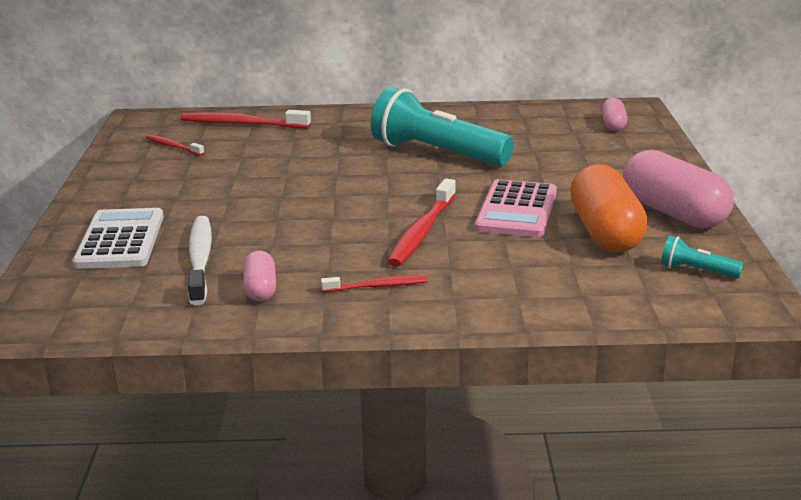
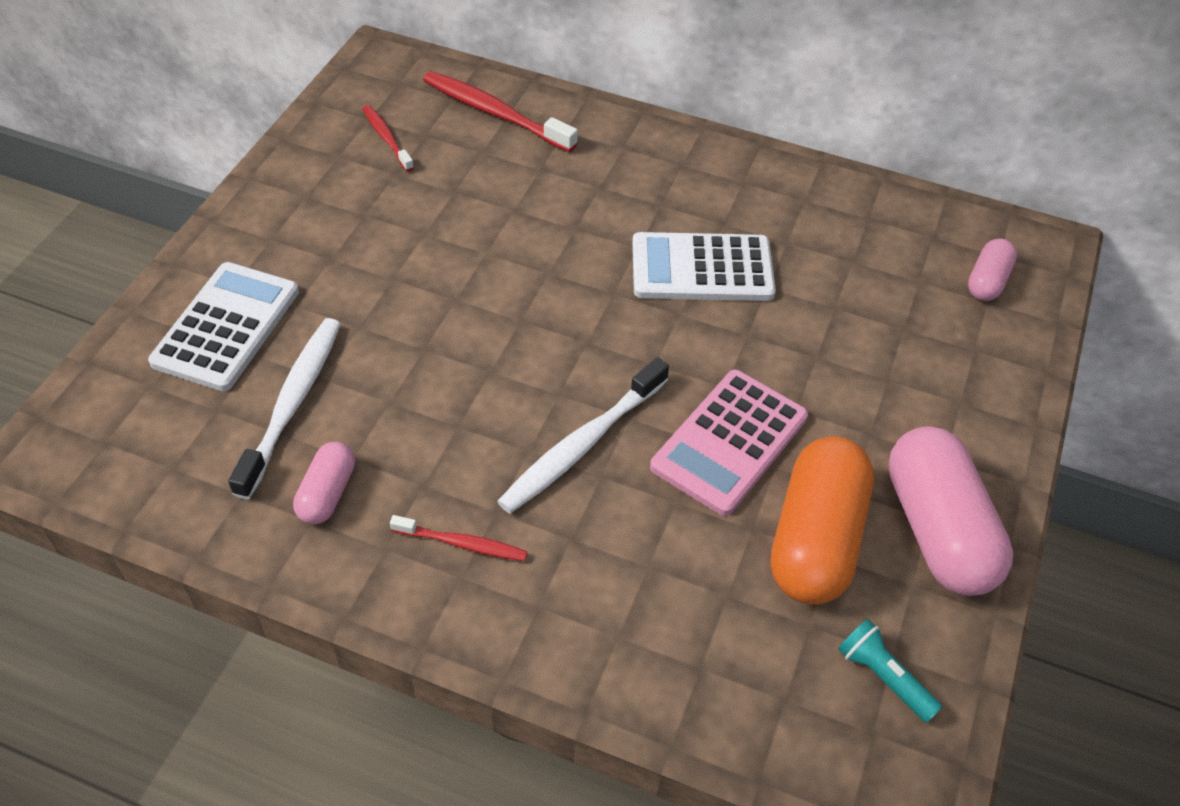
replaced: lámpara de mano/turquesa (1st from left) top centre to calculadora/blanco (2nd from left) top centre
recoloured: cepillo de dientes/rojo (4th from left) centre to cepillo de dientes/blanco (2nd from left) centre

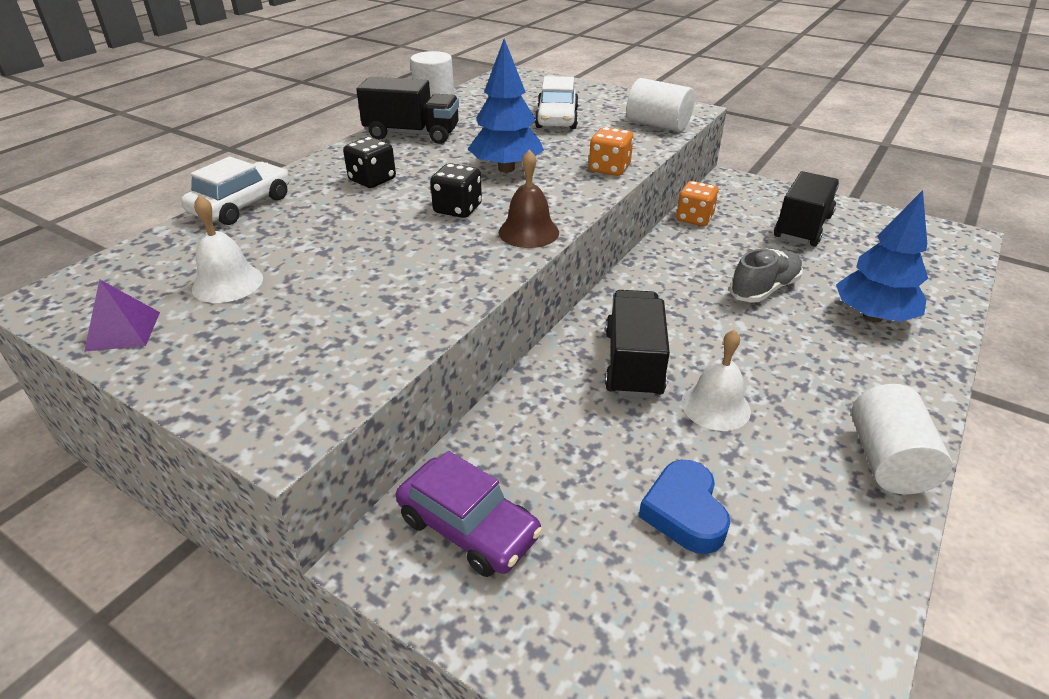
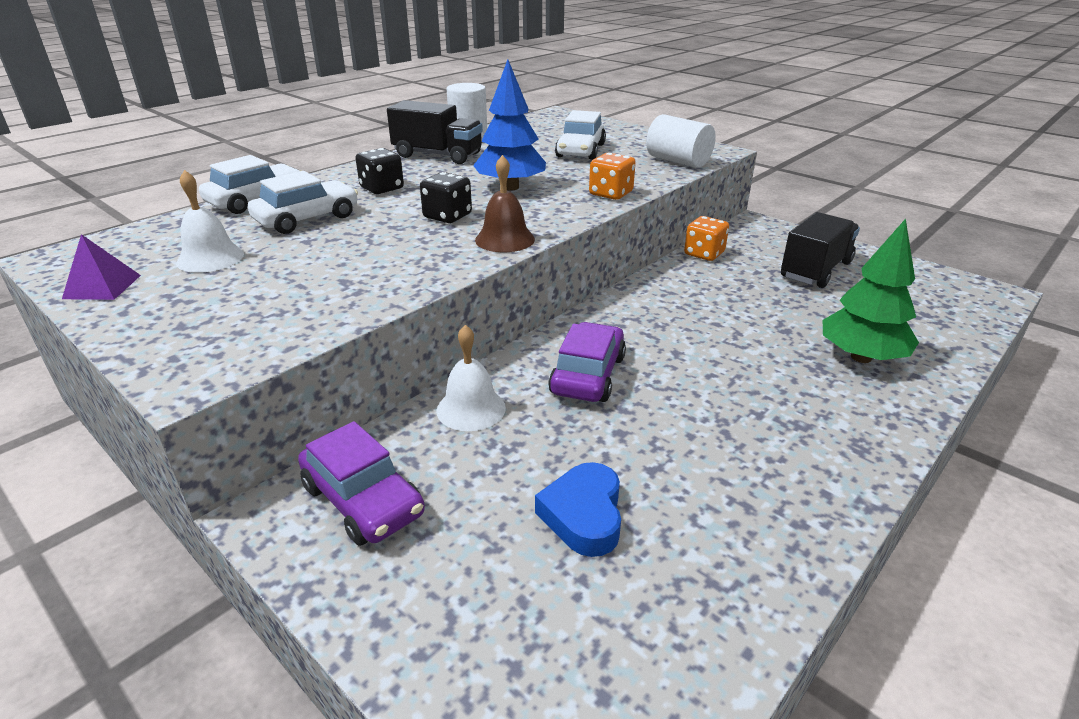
removed: zapato/gris middle right; cilindro/blanco (3rd from left) middle right
added: coche/blanco (2nd from left) top left
moved: campana/blanco (2nd from left) middle right to centre
replaced: camión/negro (2nd from left) centre to coche/morado (2nd from left) centre
recoloured: árbol/azul (2nd from left) middle right to árbol/verde middle right

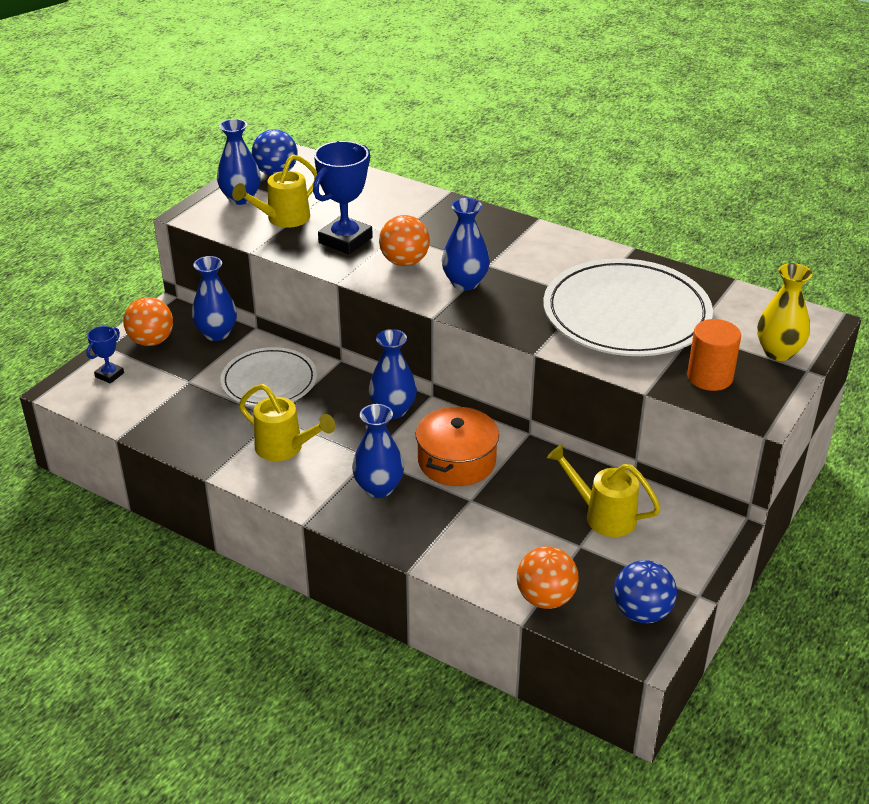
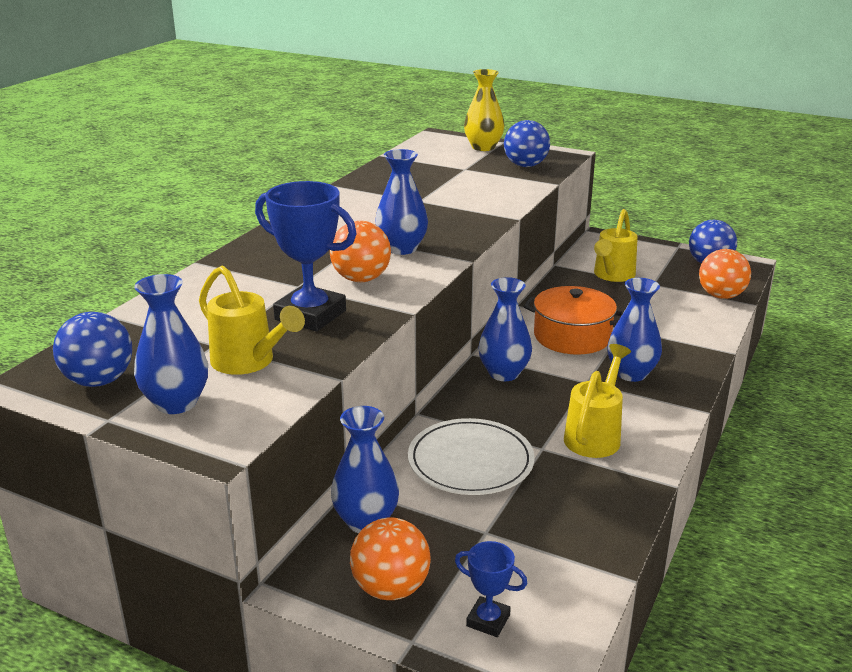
removed: plato/blanco (2nd from left) middle right
replaced: cilindro/naranja middle right to pelota/azul (2nd from left) top centre

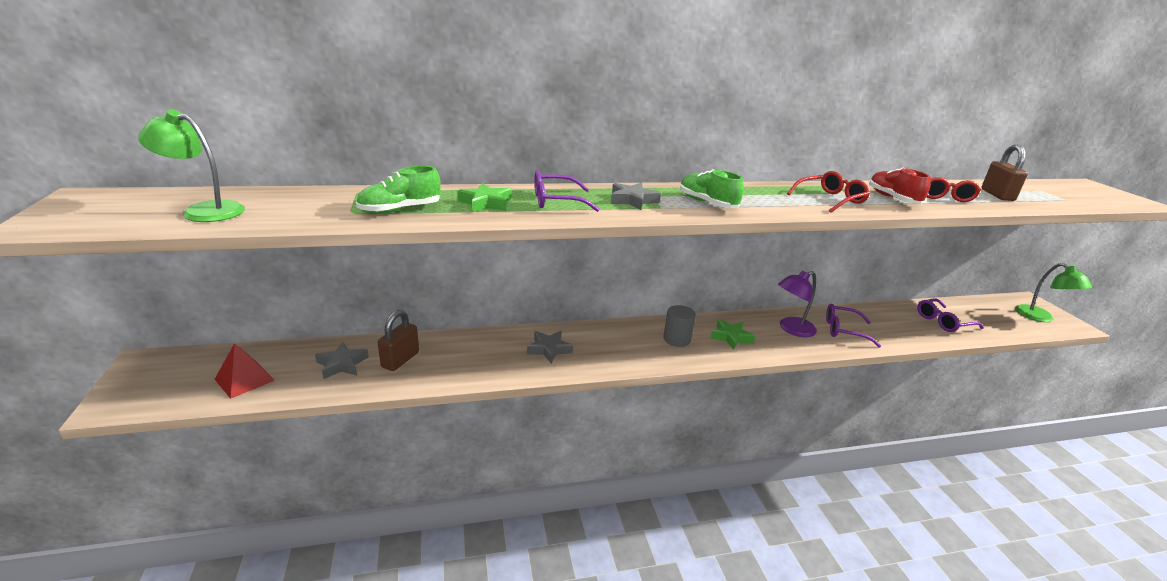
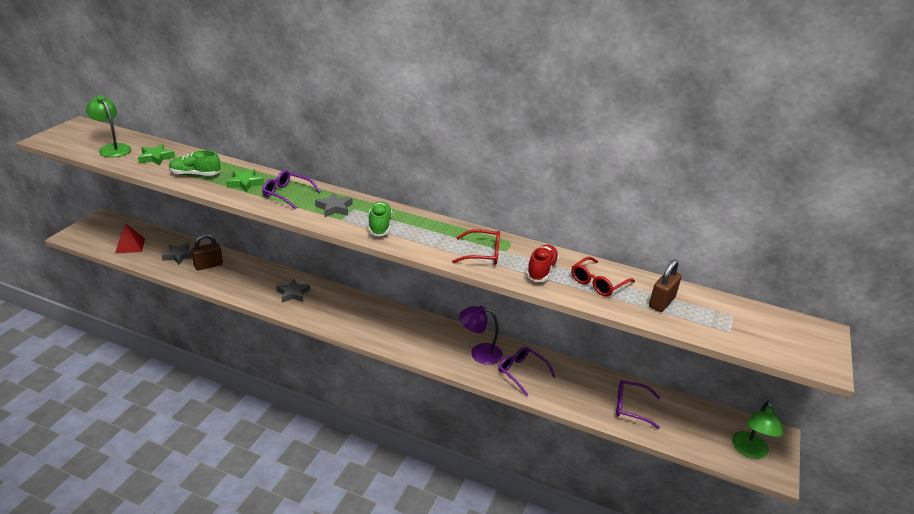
removed: cilindro/gris centre
moved: estrella/verde (2nd from left in the first image) centre to estrella/verde (1st from left) top left

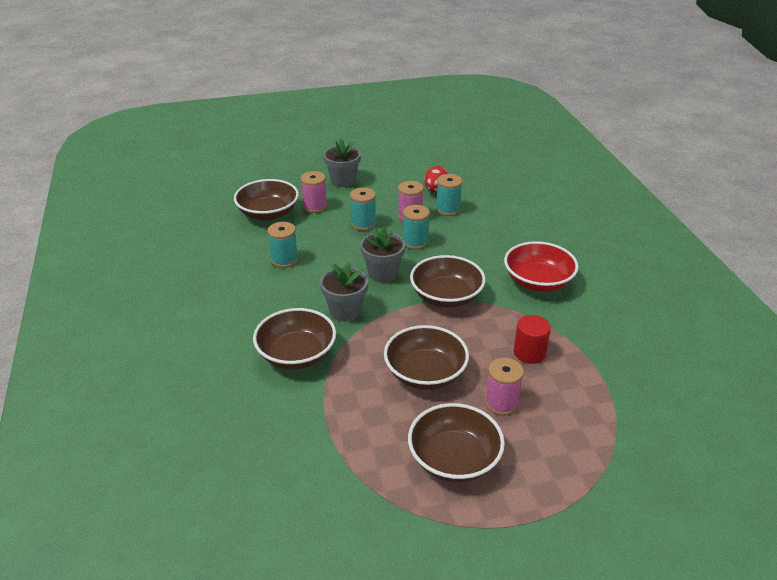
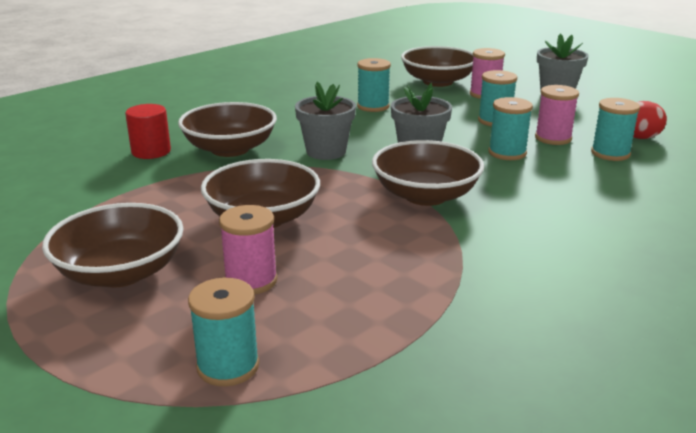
removed: cuenco/rojo middle right
added: carrete/turquesa (1st from left) bottom left
moved: cilindro/rojo middle right to top left

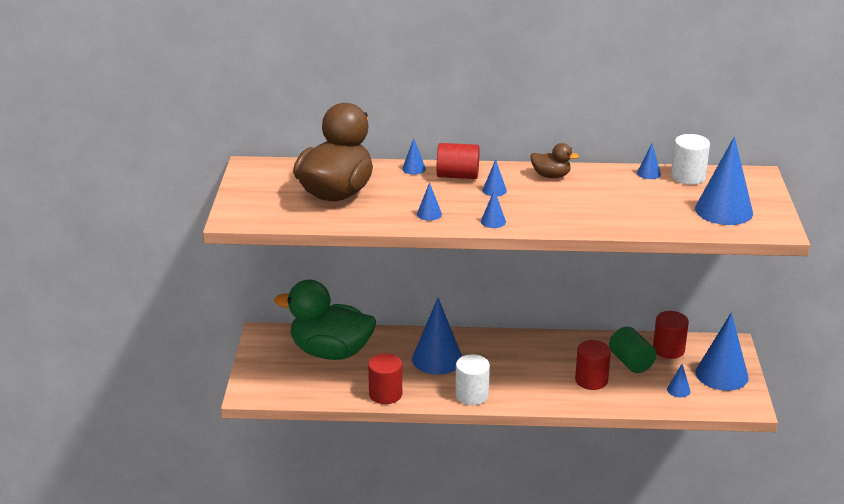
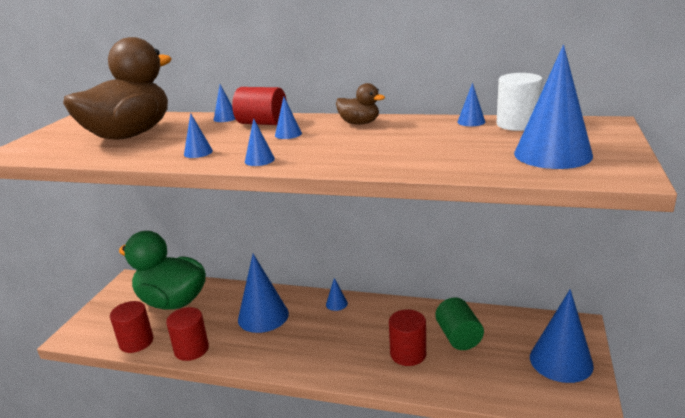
removed: cilindro/blanco (1st from left) bottom centre
moved: cilindro/rojo (4th from left in the first image) middle right to cilindro/rojo (1st from left) bottom left; cono/azul (7th from left in the first image) bottom right to cono/azul (6th from left) bottom centre

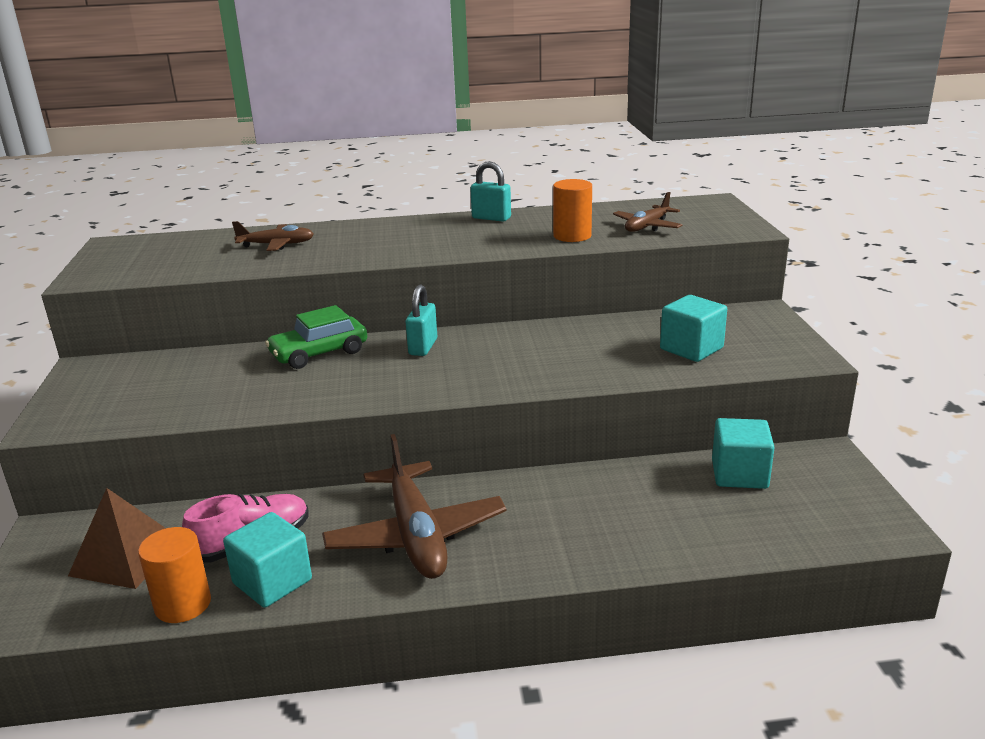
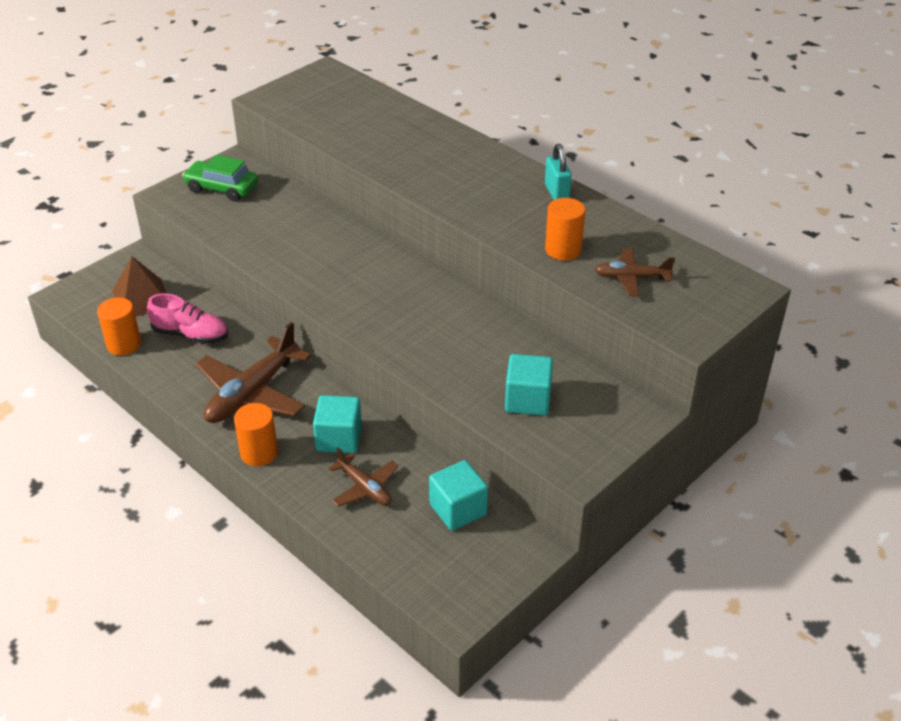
removed: candado/turquesa (1st from left) centre
added: cilindro/naranja (2nd from left) middle left
moved: avión/marrón (1st from left in the first image) top left to avión/marrón (2nd from left) centre; coche/verde middle left to top left; cubo/turquesa (1st from left) bottom left to centre

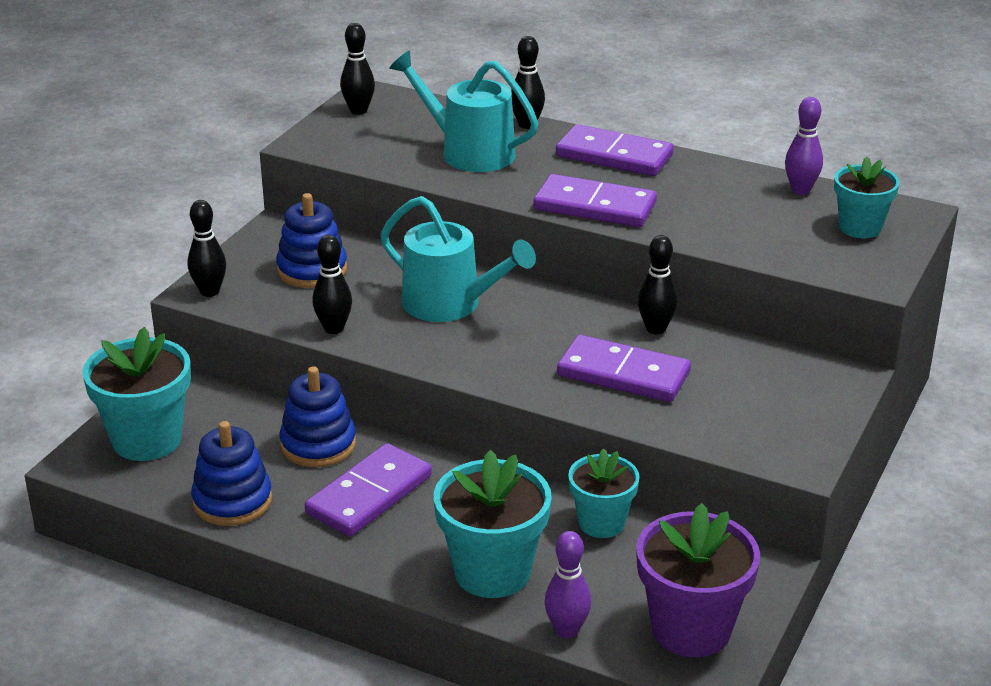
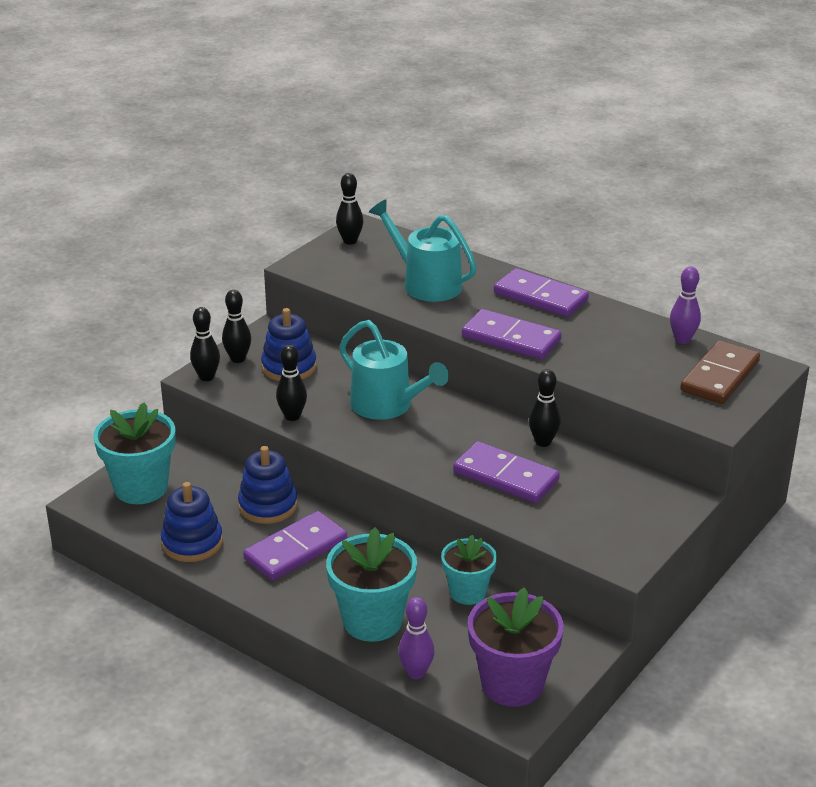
moved: bolo/negro (4th from left in the first image) top centre to bolo/negro (2nd from left) middle left
replaced: maceta/turquesa (4th from left) top right to ficha de dominó/marrón middle right

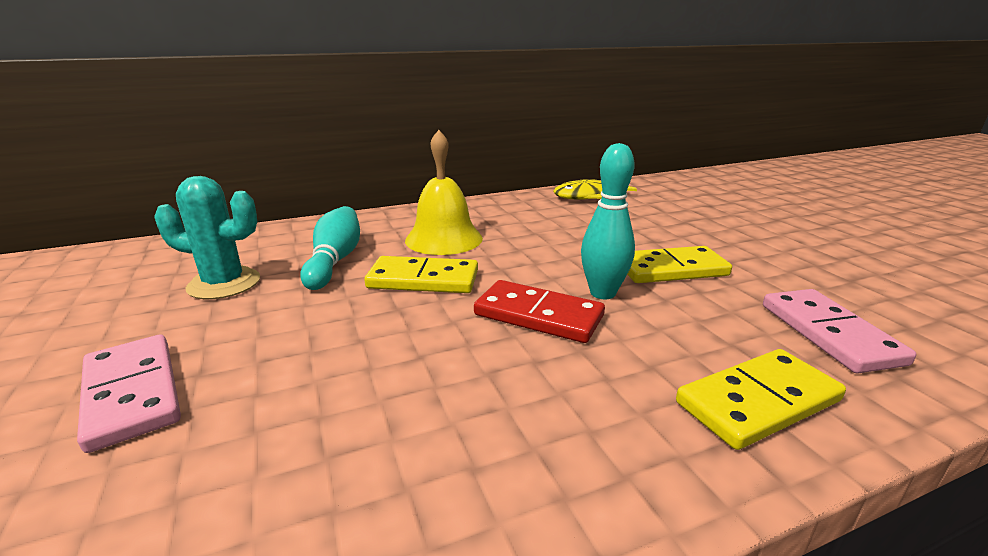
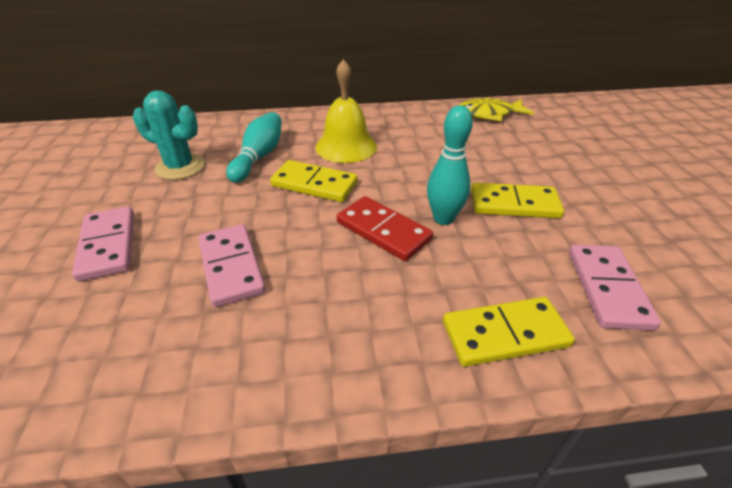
added: ficha de dominó/rosa (2nd from left) middle left

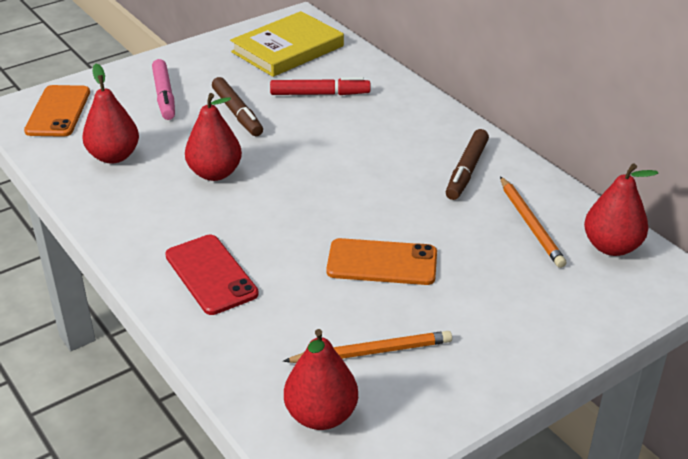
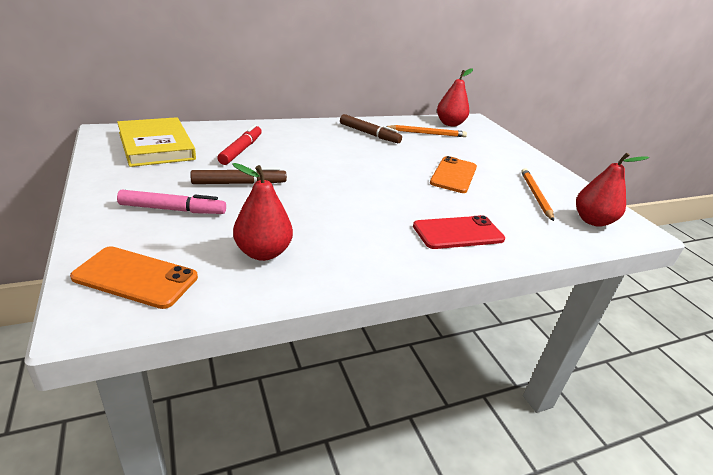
removed: pera/rojo (2nd from left) top left

